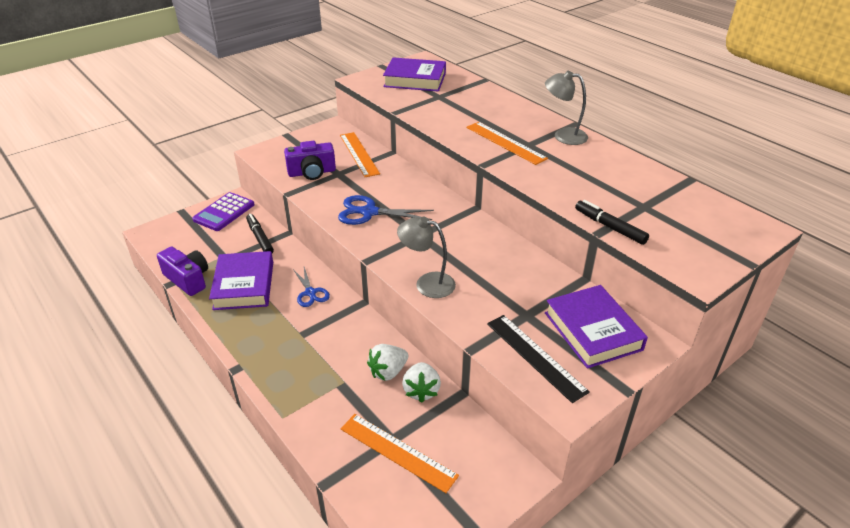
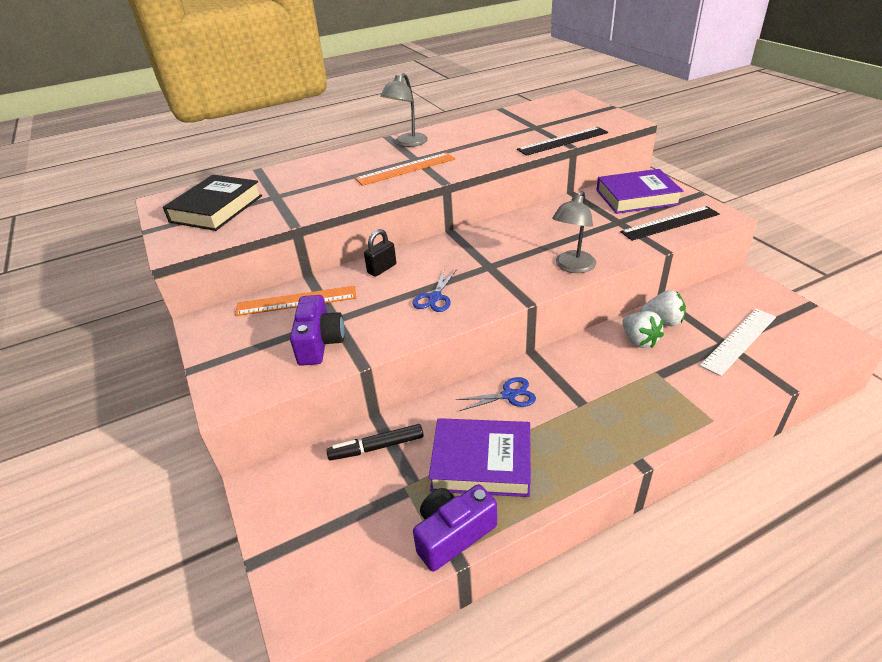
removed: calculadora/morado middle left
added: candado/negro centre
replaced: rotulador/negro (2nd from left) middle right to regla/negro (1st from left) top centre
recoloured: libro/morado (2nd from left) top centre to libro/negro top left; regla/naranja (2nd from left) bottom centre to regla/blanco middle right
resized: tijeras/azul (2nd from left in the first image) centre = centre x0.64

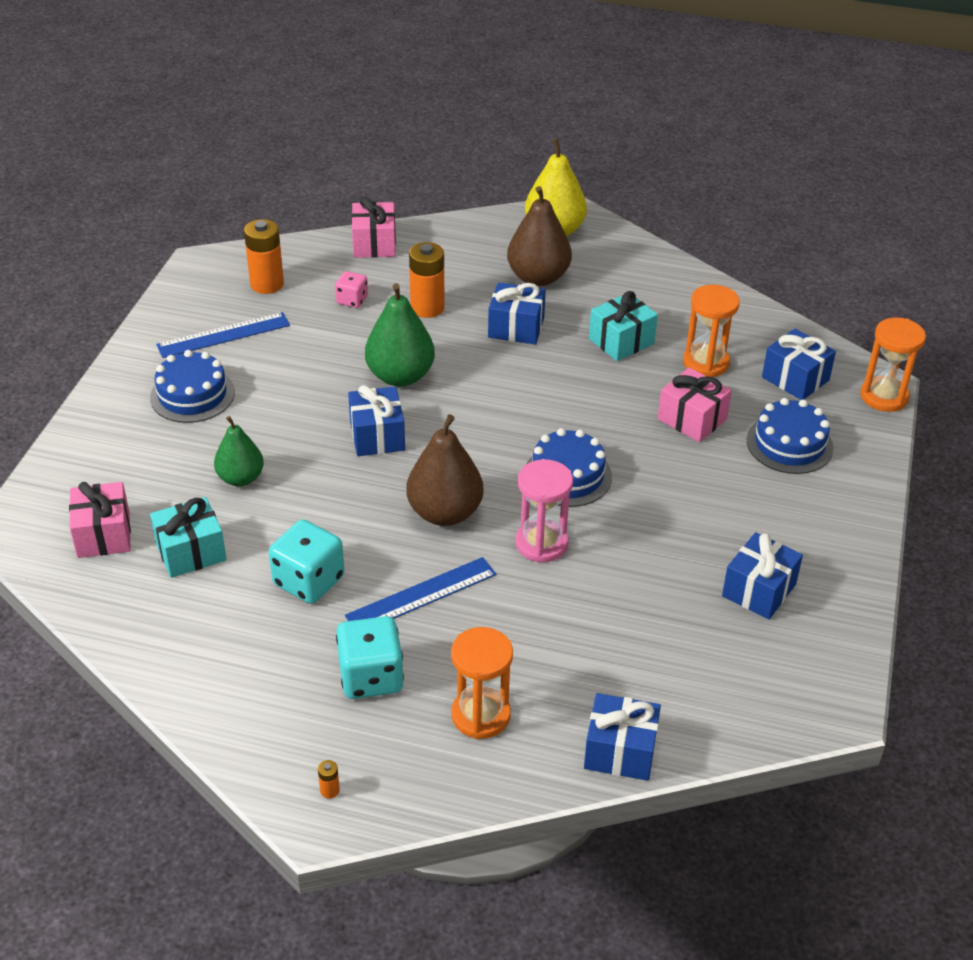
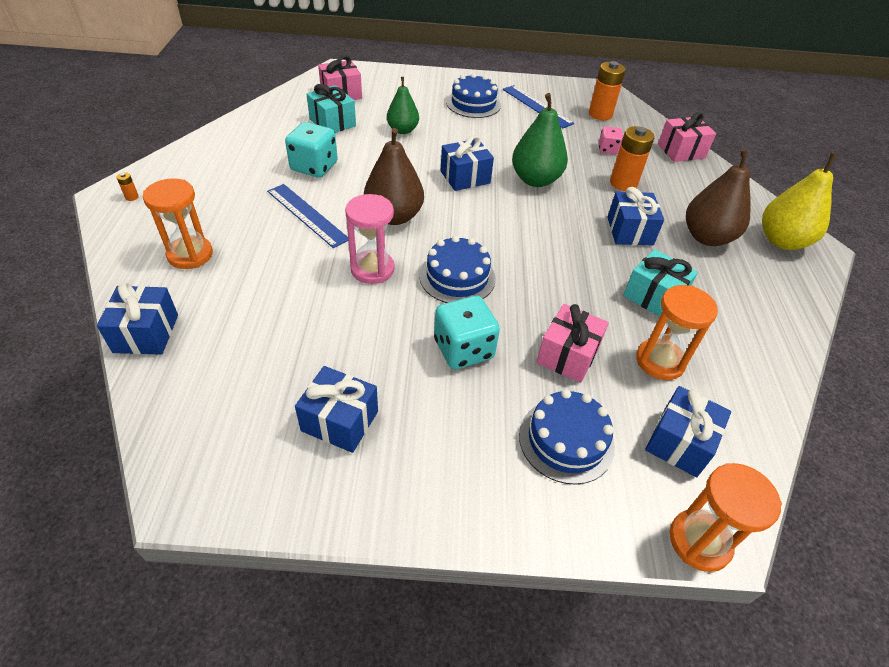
moved: dado/turquesa (2nd from left) bottom centre to centre

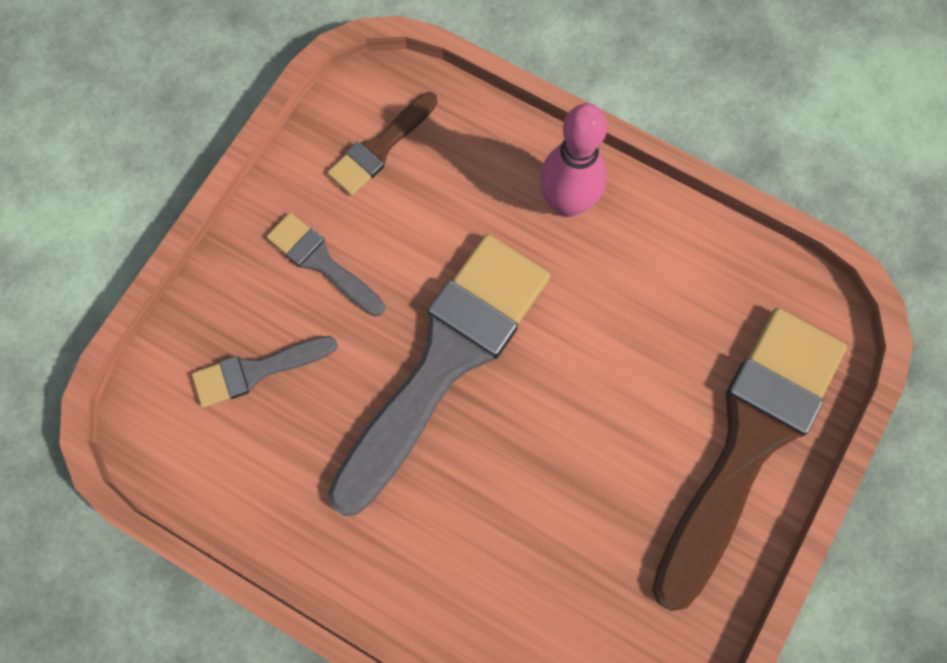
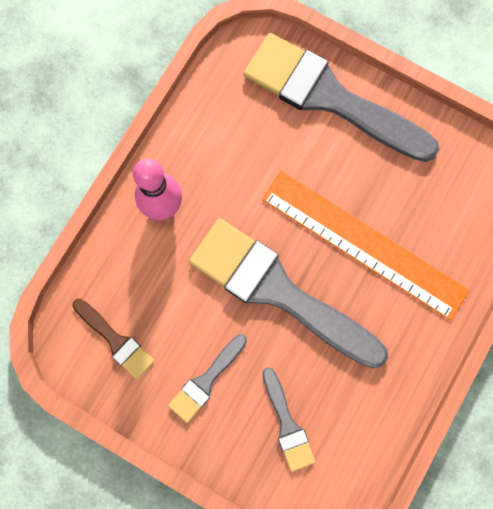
added: regla/naranja middle right
recoloured: pincel/marrón (2nd from left) bottom right to pincel/gris (4th from left) top right

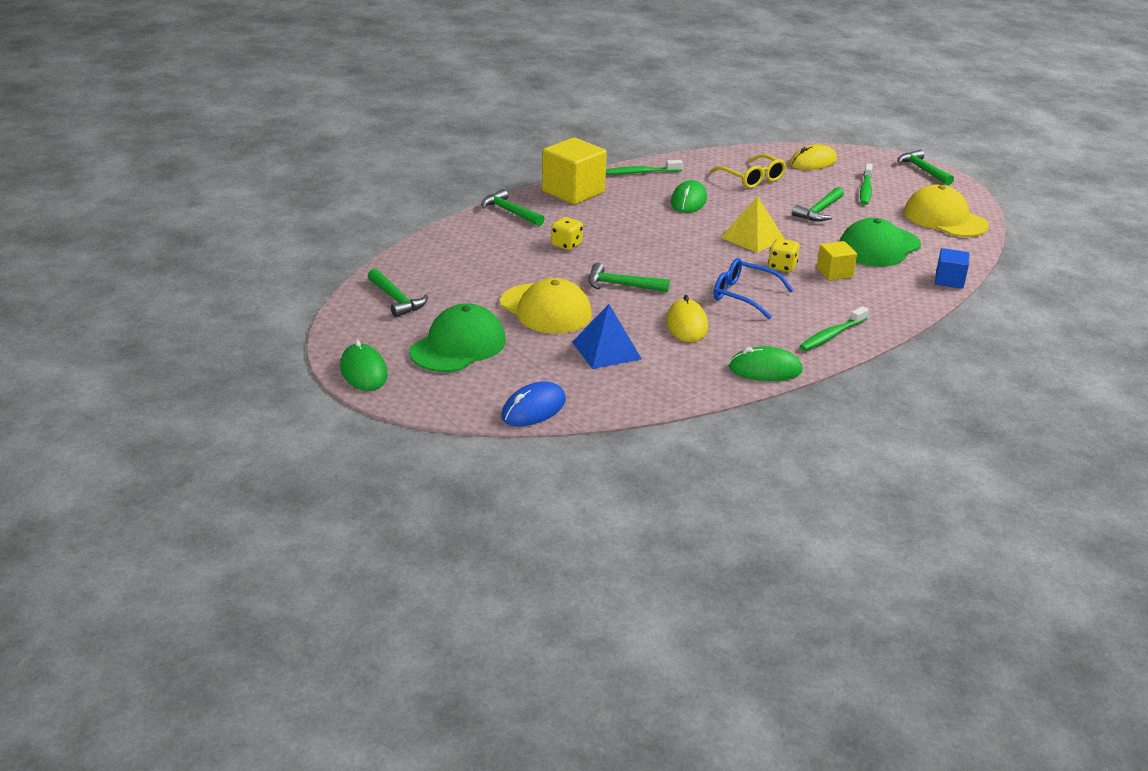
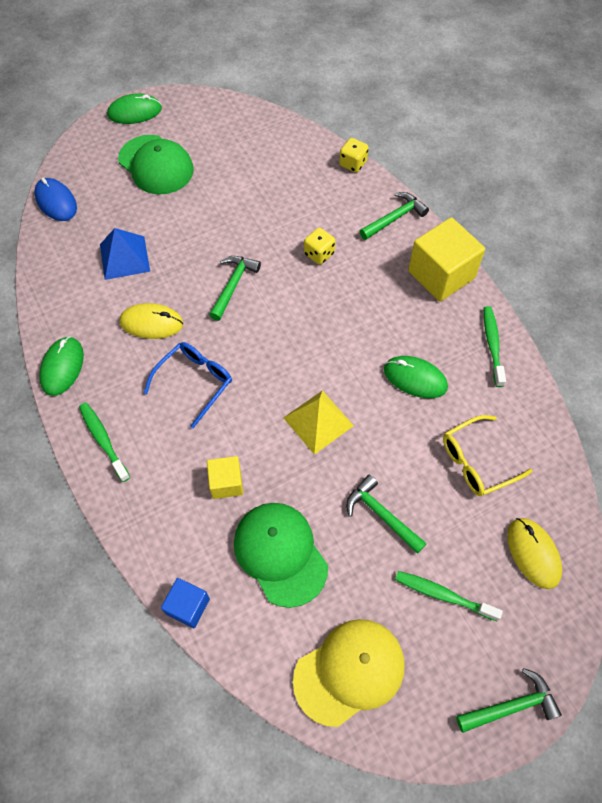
removed: martillo/verde (1st from left) centre; gorra/amarillo (1st from left) centre
moved: dado/amarillo (2nd from left) top right to top centre

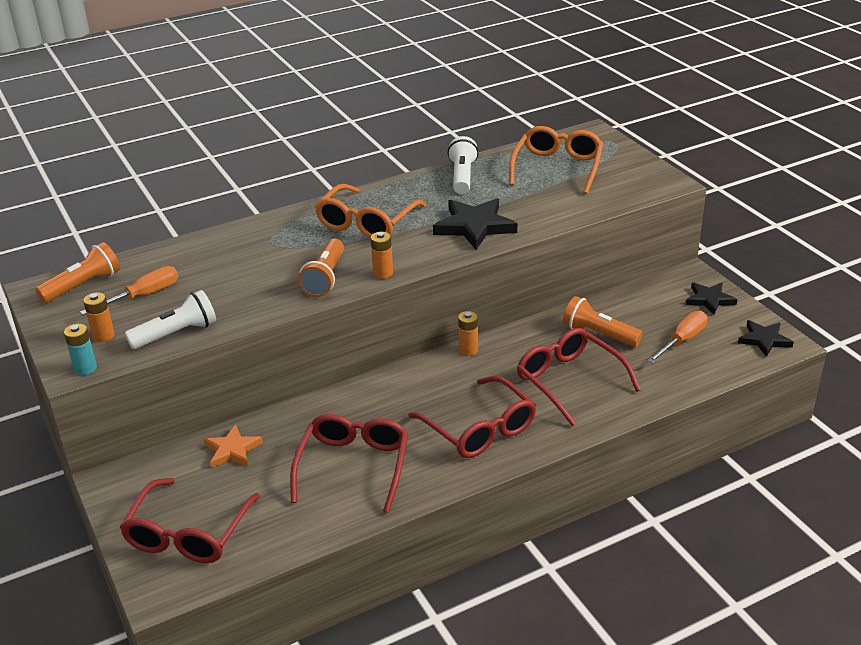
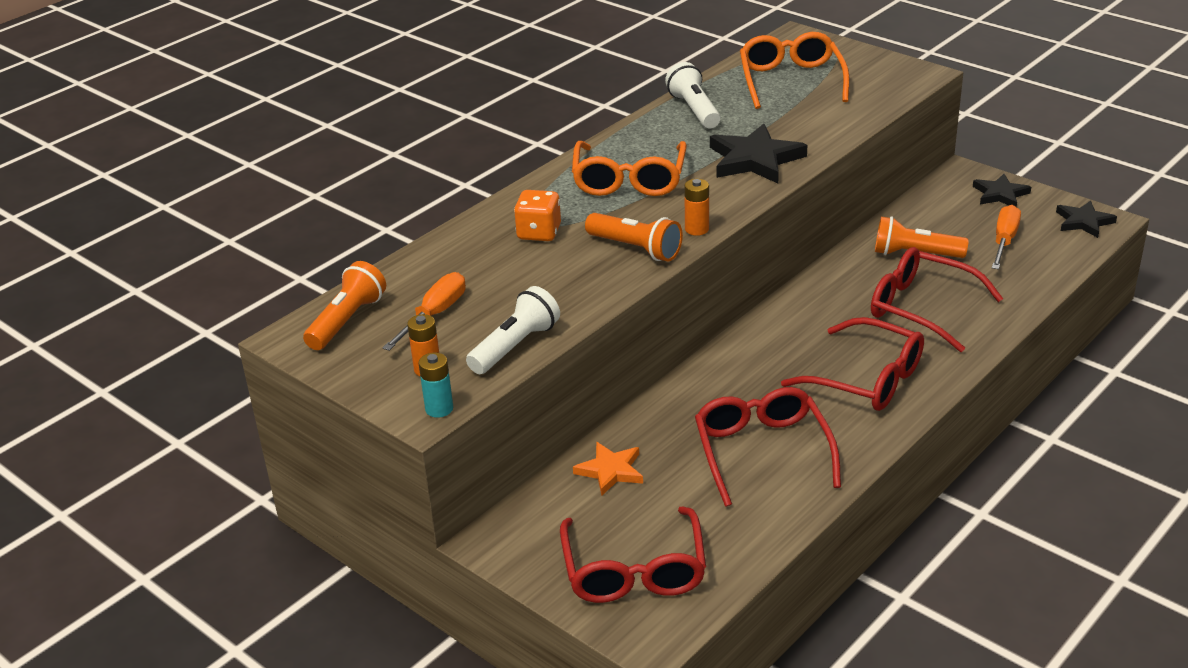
removed: pila/naranja (3rd from left) centre
added: dado/naranja top centre
turned: lámpara de mano/naranja (2nd from left) centre = centre 45 degrees counterclockwise

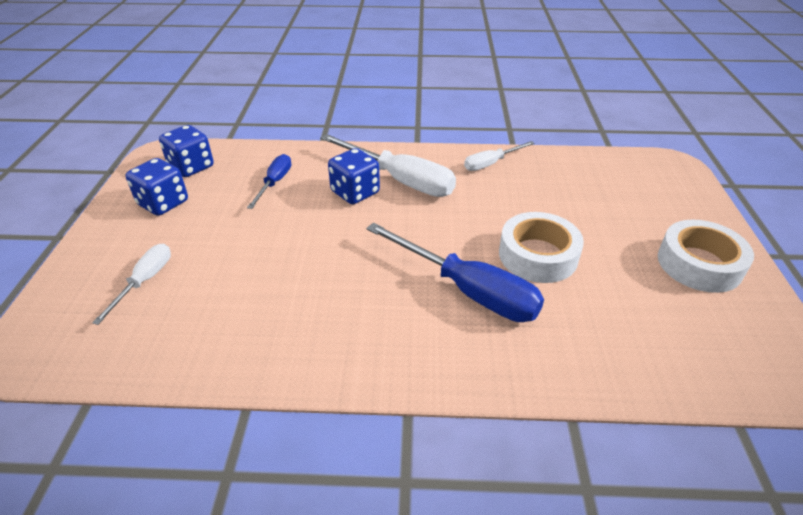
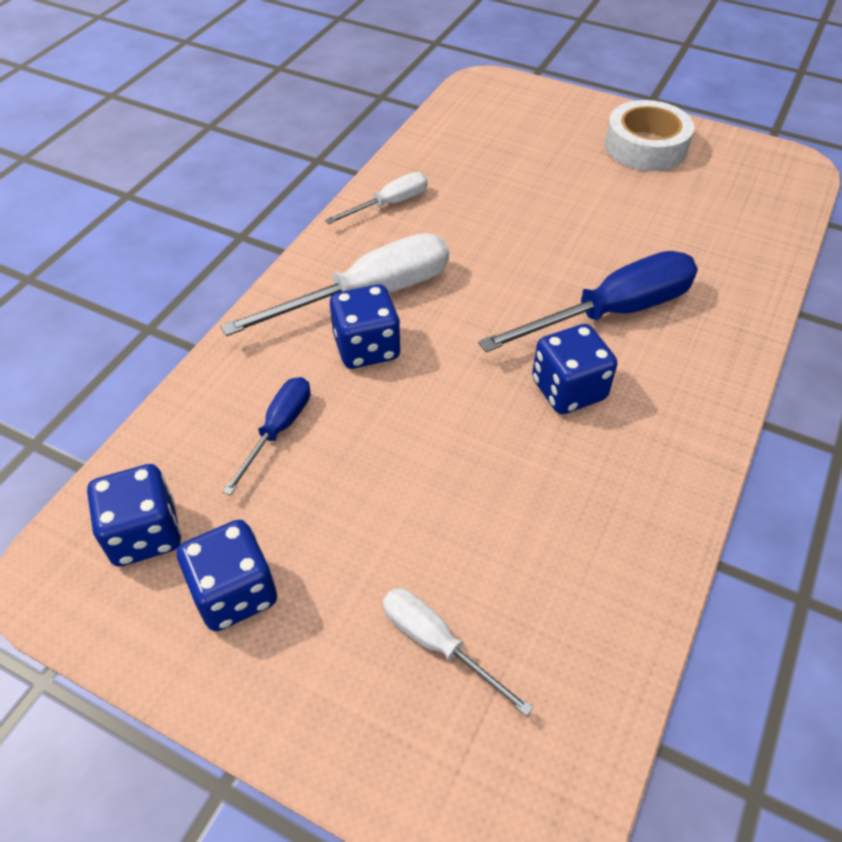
removed: cinta adhesiva/blanco (1st from left) middle right
added: dado/azul (4th from left) middle right
turned: destornillador/blanco (3rd from left in the first image) top centre = top centre 120 degrees counterclockwise; destornillador/azul (1st from left) centre = middle left 75 degrees clockwise

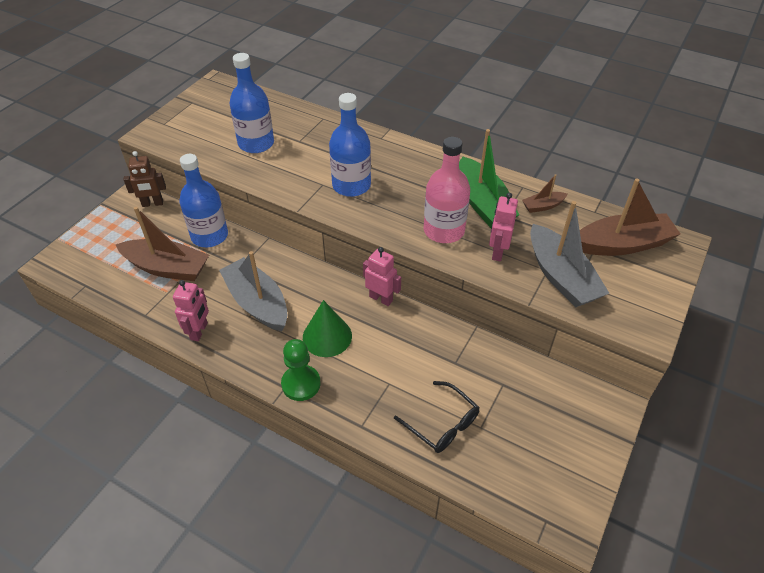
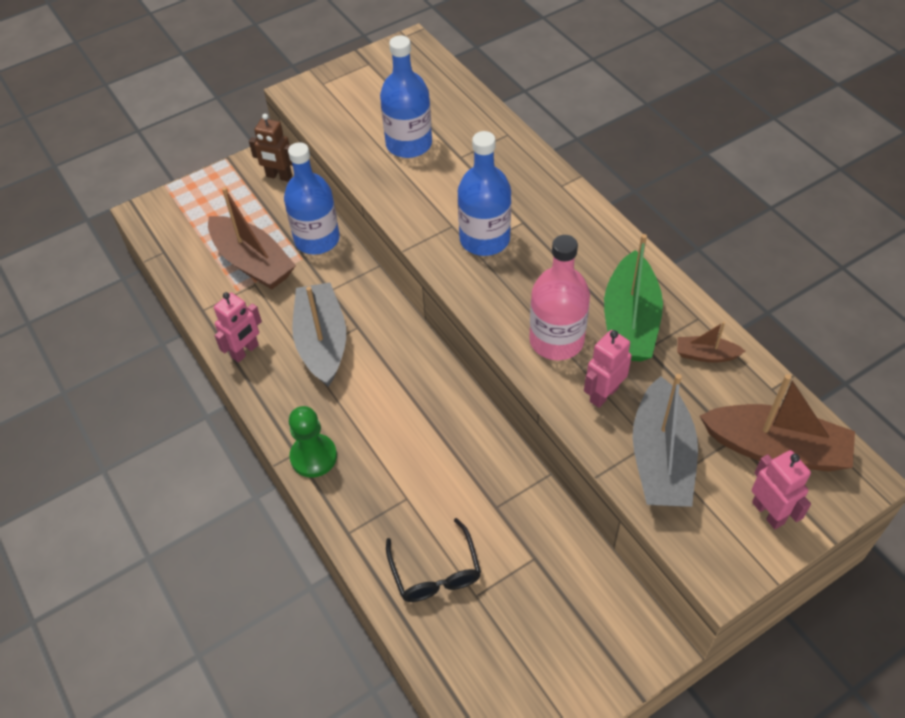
removed: cono/verde centre
moved: robot/rosa (2nd from left in the first image) centre to robot/rosa (3rd from left) bottom right

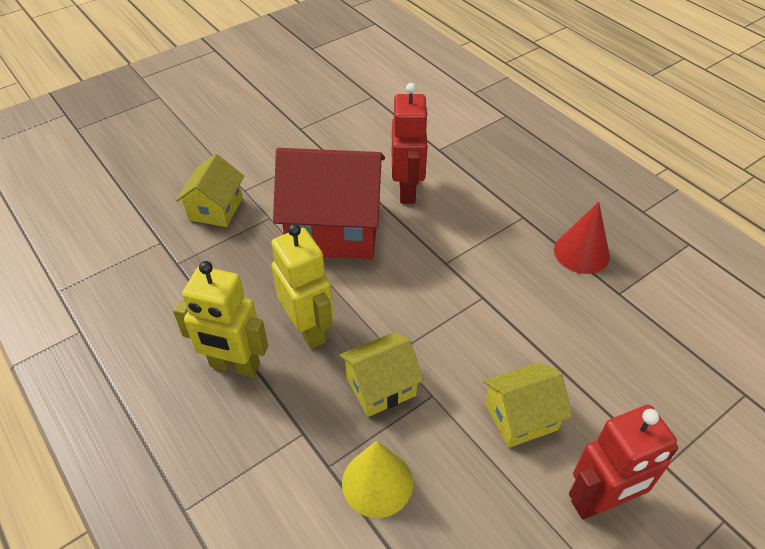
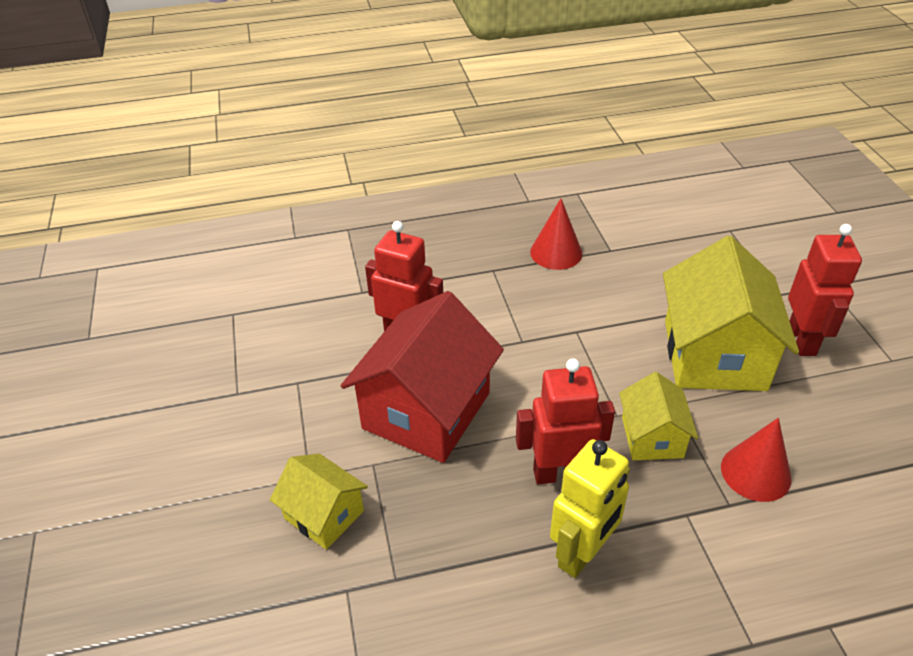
recoloured: robot/amarillo (2nd from left) centre to robot/rojo (2nd from left) centre; cono/amarillo bottom centre to cono/rojo (2nd from left) bottom right
resized: casa/amarillo (3rd from left) bottom right = middle right x1.88

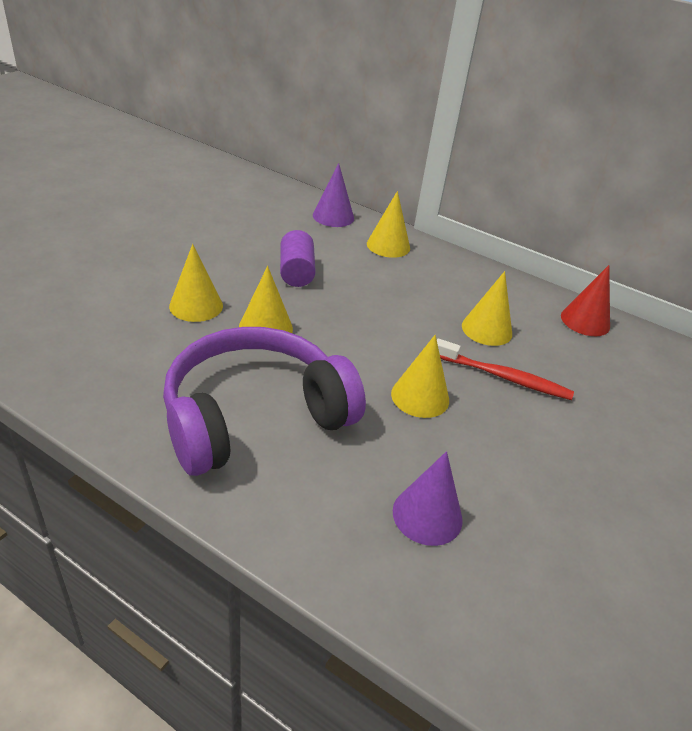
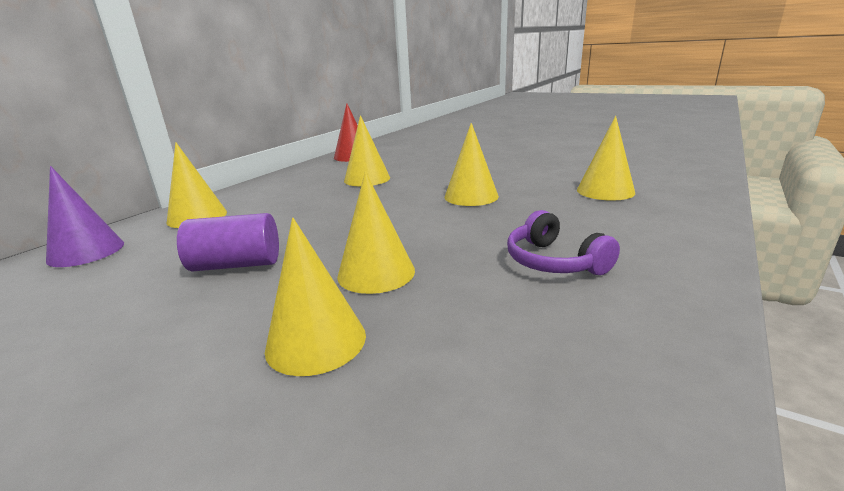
removed: cepillo de dientes/rojo middle right
recoloured: cono/morado (2nd from left) bottom centre to cono/amarillo (6th from left) top right
resized: auriculares/morado centre = middle right x0.44

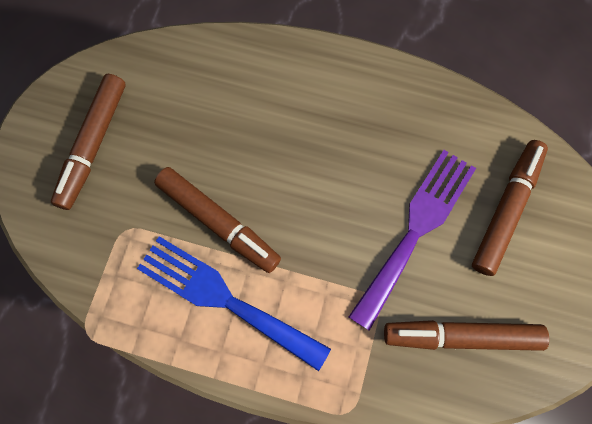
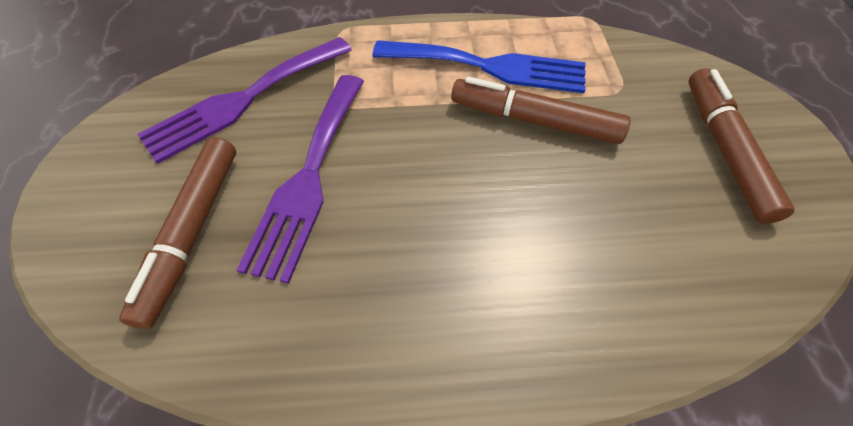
replaced: rotulador/marrón (3rd from left) bottom right to tenedor/morado (1st from left) top left

